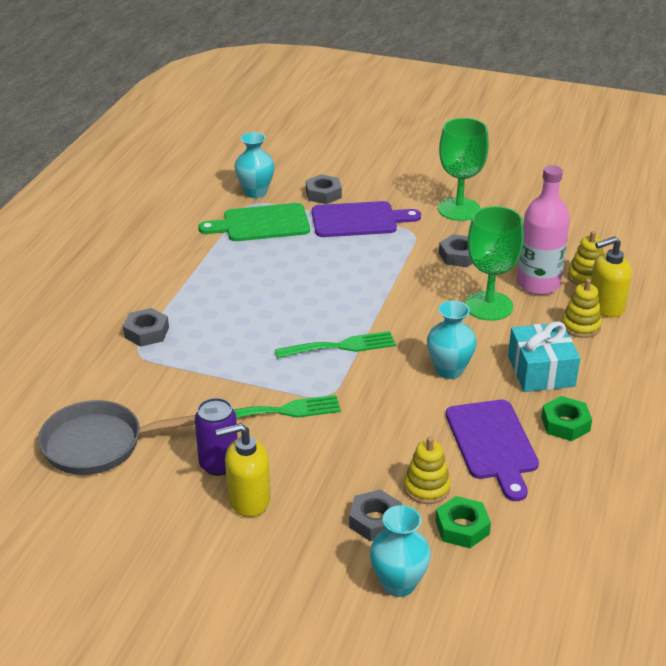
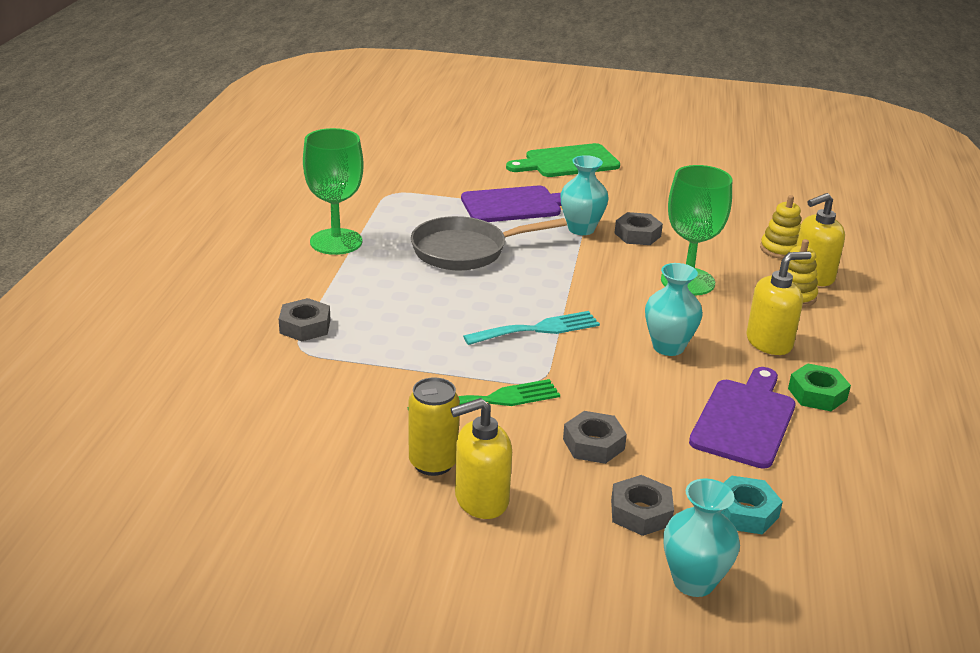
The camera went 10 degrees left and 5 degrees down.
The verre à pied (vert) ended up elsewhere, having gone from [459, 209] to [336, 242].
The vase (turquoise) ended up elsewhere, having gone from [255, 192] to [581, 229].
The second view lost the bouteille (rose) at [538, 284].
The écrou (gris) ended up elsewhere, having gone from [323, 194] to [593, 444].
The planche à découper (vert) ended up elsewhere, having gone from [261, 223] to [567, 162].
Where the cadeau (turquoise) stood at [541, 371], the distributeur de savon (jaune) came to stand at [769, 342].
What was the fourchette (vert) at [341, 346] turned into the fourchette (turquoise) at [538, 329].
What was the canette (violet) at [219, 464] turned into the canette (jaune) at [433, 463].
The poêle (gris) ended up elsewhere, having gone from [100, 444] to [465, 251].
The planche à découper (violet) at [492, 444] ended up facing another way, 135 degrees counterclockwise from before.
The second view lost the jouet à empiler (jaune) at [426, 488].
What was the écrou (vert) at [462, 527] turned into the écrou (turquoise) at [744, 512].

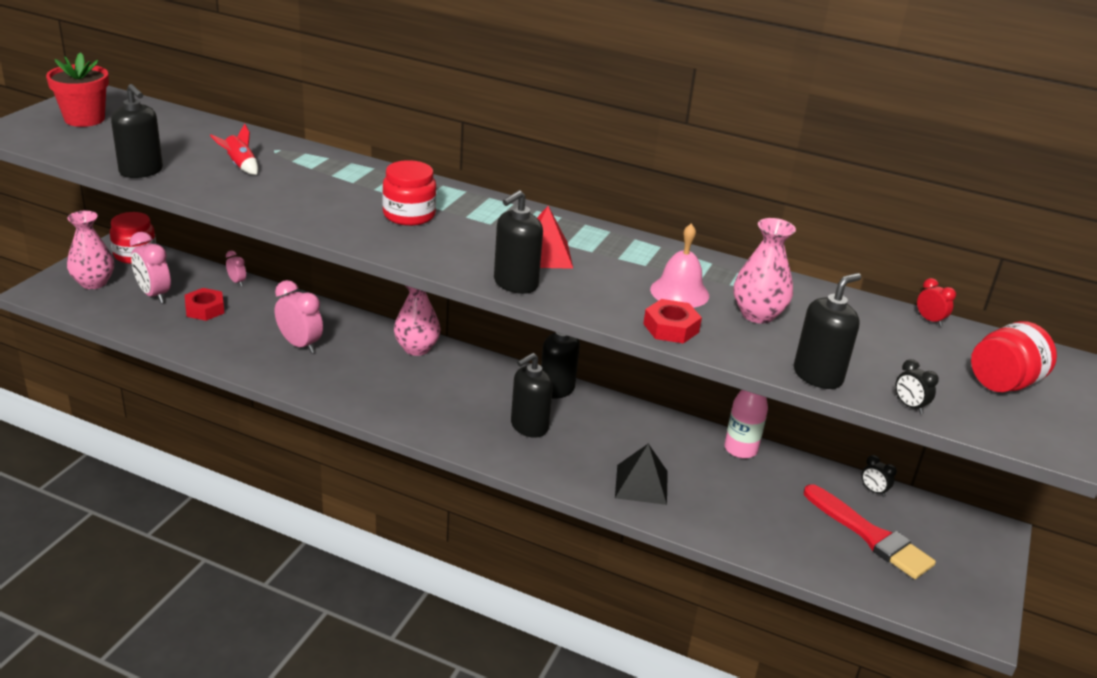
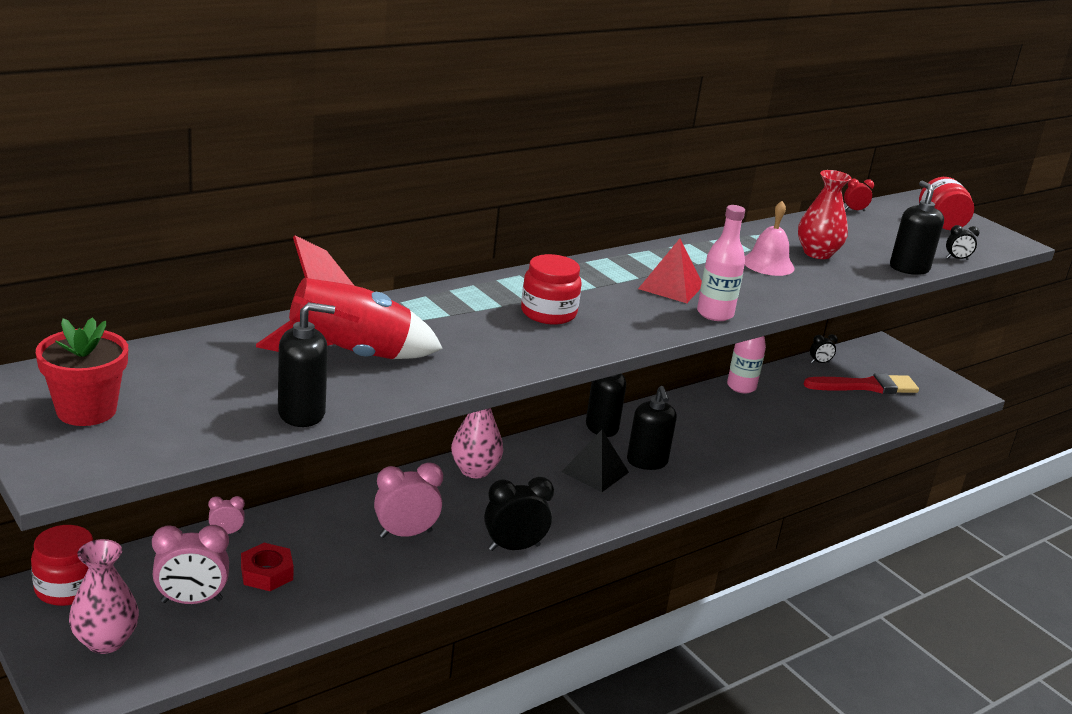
The camera went 60 degrees left and 5 degrees down.
The size of the fusée (rouge) at [240, 166] changed by a factor of 2.39.
Where the distributeur de savon (noir) stood at [515, 283], the bouteille (rose) came to stand at [715, 314].
What was the vase (rose) at [757, 314] turned into the vase (rouge) at [817, 253].
The second view lost the écrou (rouge) at [671, 328].
The pyramide (noir) ended up elsewhere, having gone from [641, 484] to [595, 472].
The second view gained the réveil (noir) at [514, 547].

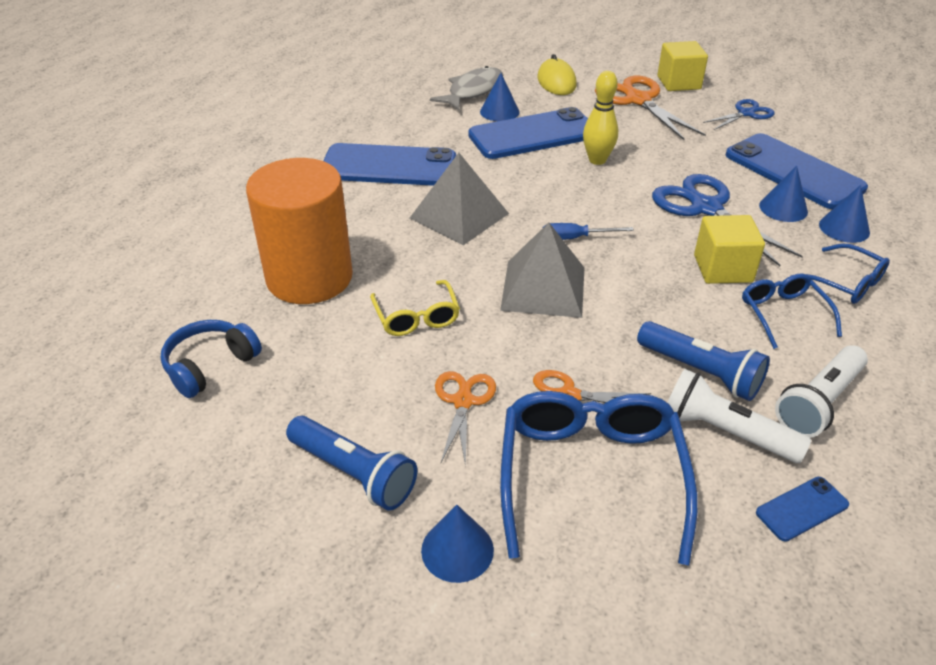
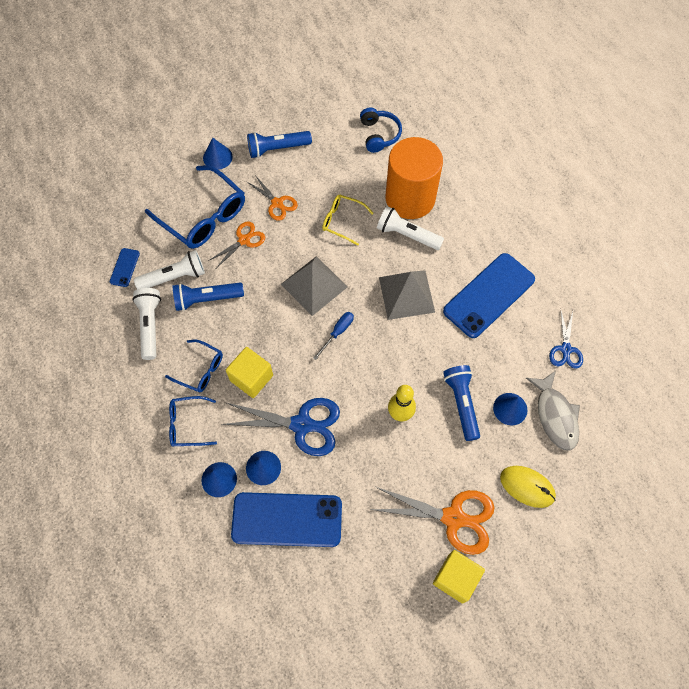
The camera went 130 degrees right and 25 degrees up.
The ciseaux (bleu) ended up elsewhere, having gone from [746, 113] to [566, 349].
Where the téléphone (bleu) stood at [533, 135], the lampe de poche (bleu) came to stand at [461, 403].
The second view gained the lampe de poche (blanc) at [407, 235].

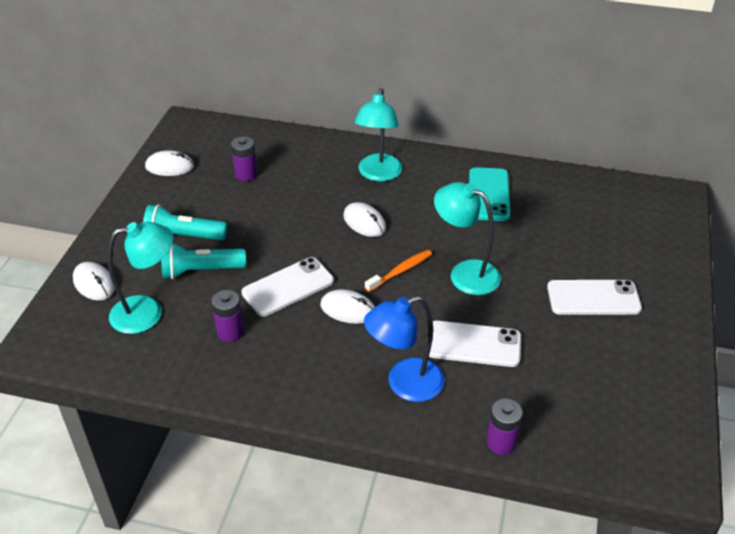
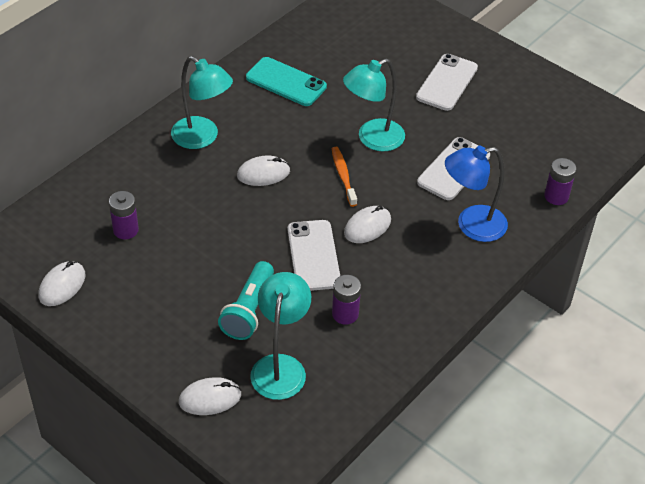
The camera went 65 degrees left and 5 degrees up.
The second view lost the lampe de poche (turquoise) at [183, 236].
The lampe (bleu) at [404, 384] ended up facing another way, 75 degrees clockwise from before.

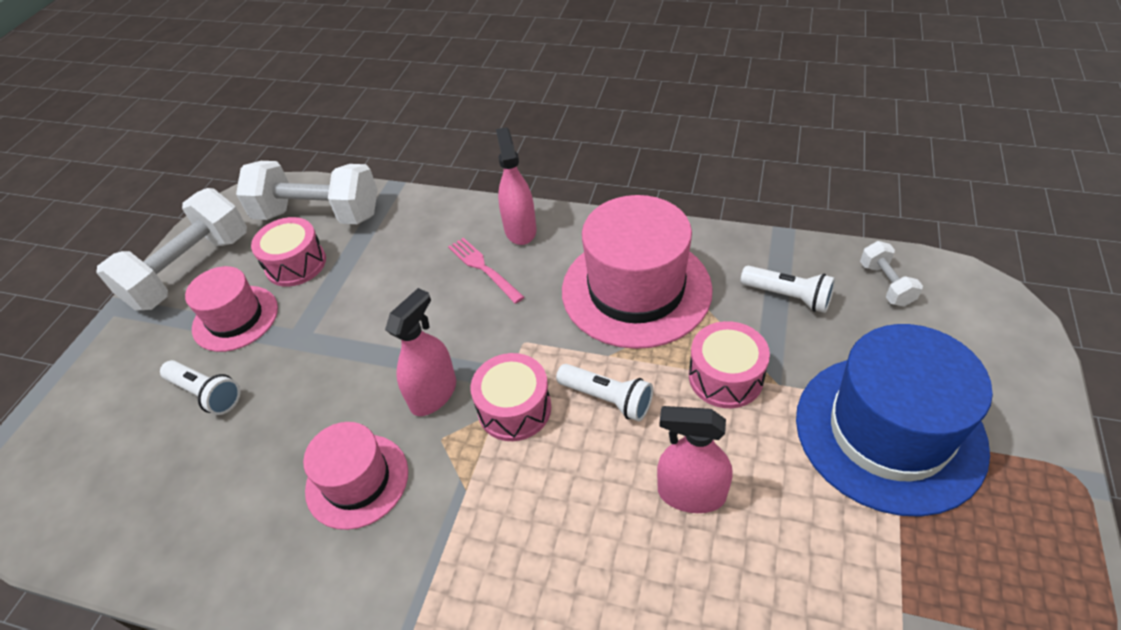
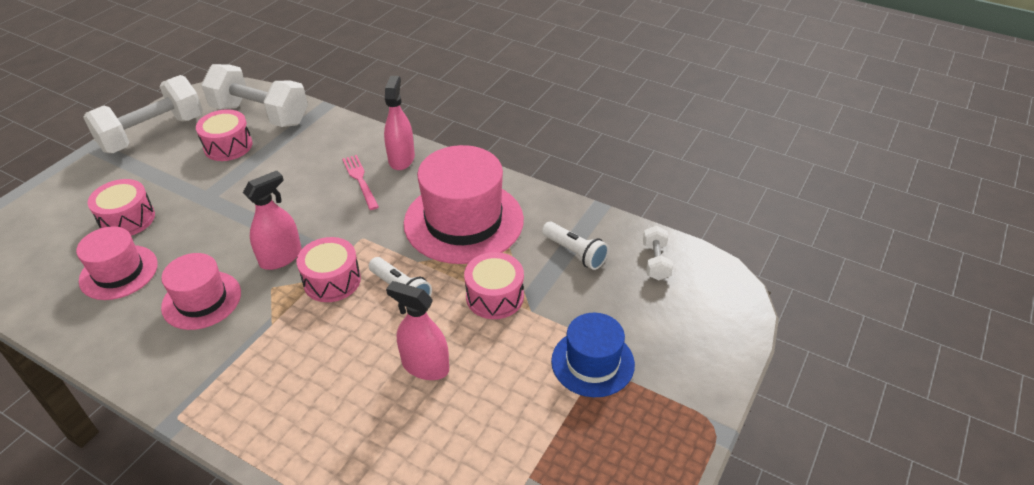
The camera went 10 degrees right and 5 degrees down.
The chapeau (rose) ended up elsewhere, having gone from [235, 318] to [119, 272].
The size of the chapeau (bleu) at [889, 432] changed by a factor of 0.58.
Where the lampe de poche (blanc) stood at [206, 393], the tambour (rose) came to stand at [127, 219].

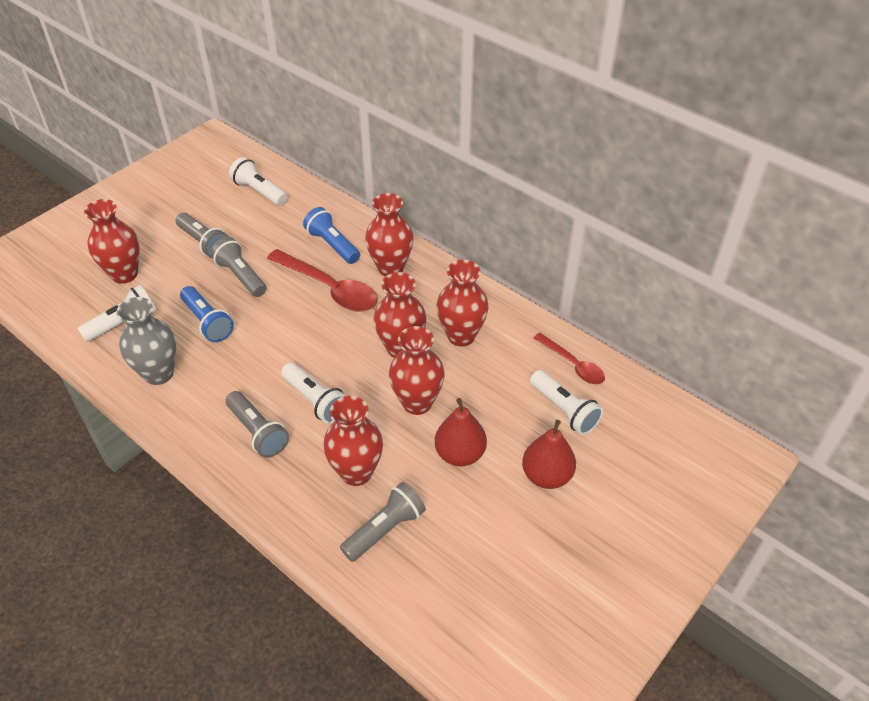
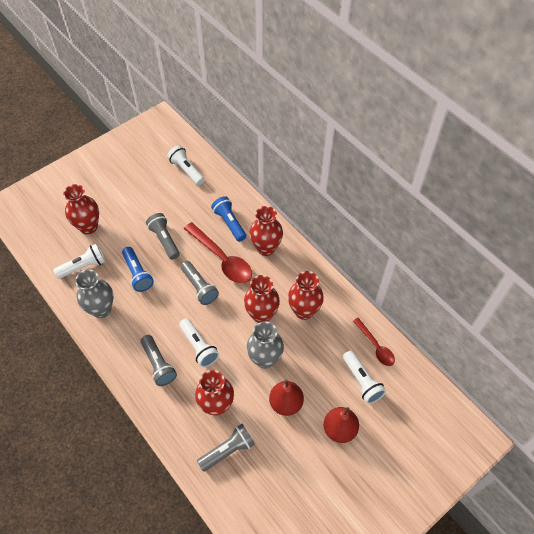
The camera went 10 degrees right and 10 degrees up.
The lampe de poche (gris) ended up elsewhere, having gone from [204, 243] to [199, 287].
What was the vase (rouge) at [417, 403] turned into the vase (gris) at [265, 359].

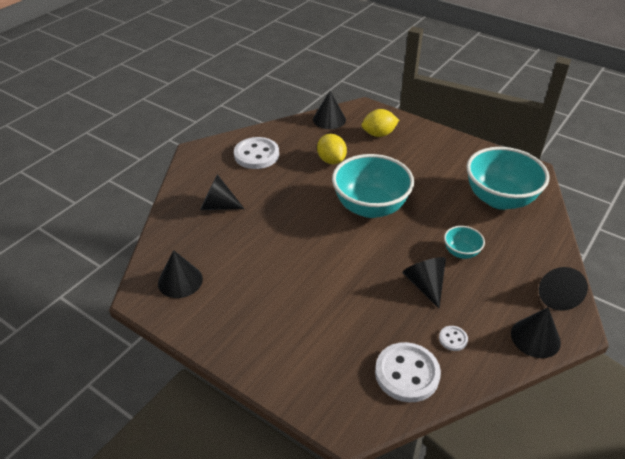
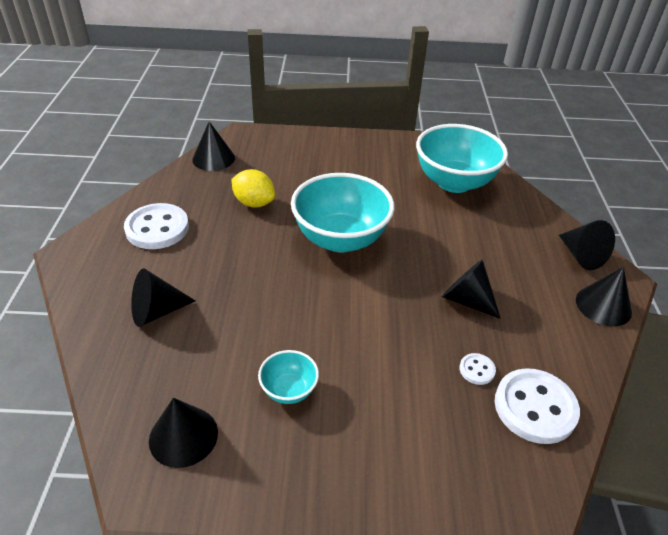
The camera went 35 degrees left and 0 degrees up.
The second view lost the citron (jaune) at [379, 134].
The bol (turquoise) ended up elsewhere, having gone from [461, 252] to [289, 390].
The bouton (blanc) ended up elsewhere, having gone from [453, 339] to [477, 370].

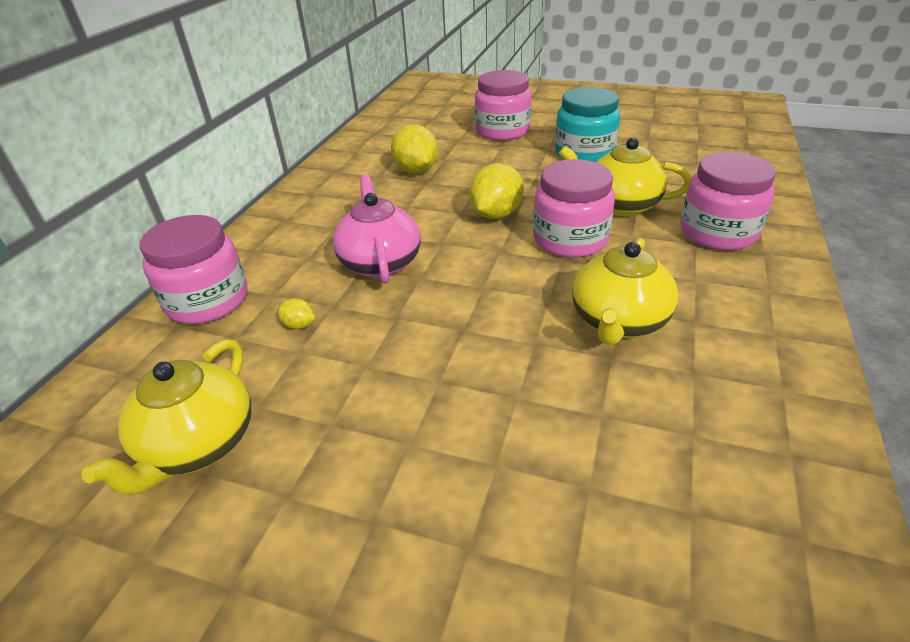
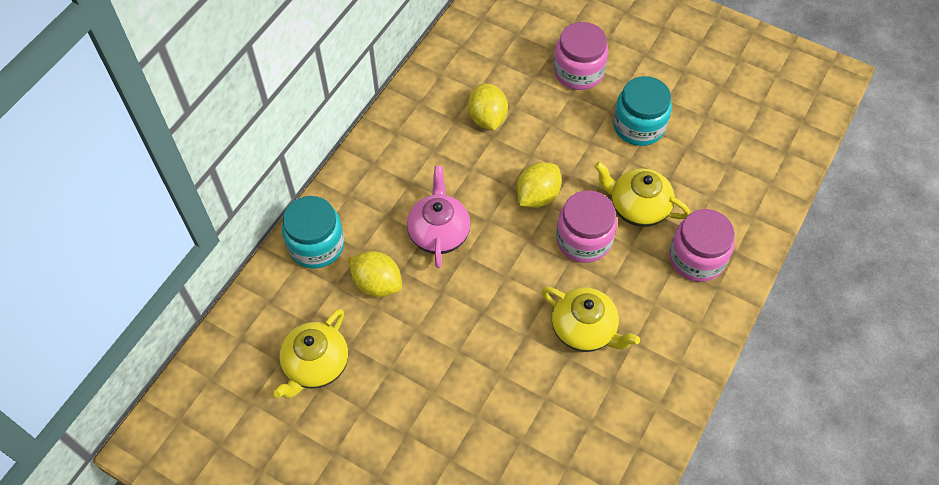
The camera went 10 degrees right and 20 degrees up.
What was the bocal (rose) at [207, 300] turned into the bocal (turquoise) at [316, 245].
The théière (jaune) at [618, 322] ended up facing another way, 90 degrees counterclockwise from before.
The size of the citron (jaune) at [299, 325] changed by a factor of 2.14.

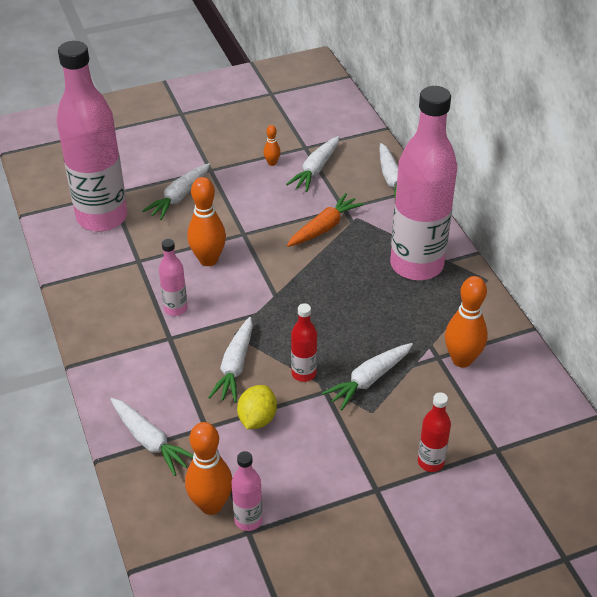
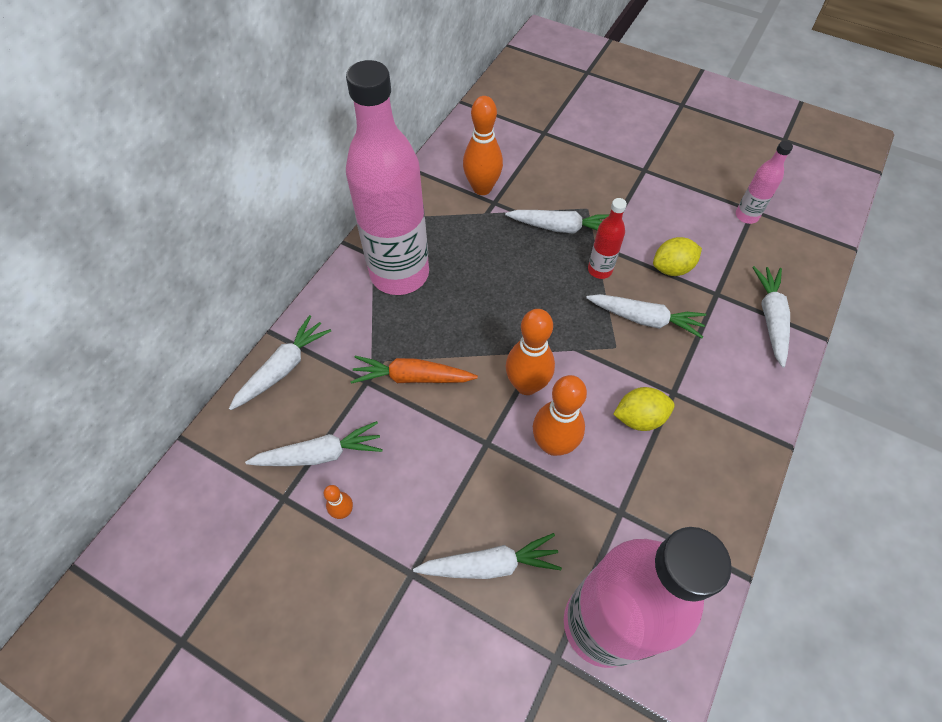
The camera went 130 degrees left and 15 degrees up.
Where the bouteille (rose) stood at [175, 308], the citron (jaune) came to stand at [639, 417].
The carotte (blanc) at [235, 366] ended up facing another way, 45 degrees clockwise from before.
The second view lost the bouteille (rouge) at [430, 462].
The quille (orange) ended up elsewhere, having gone from [211, 505] to [526, 385].

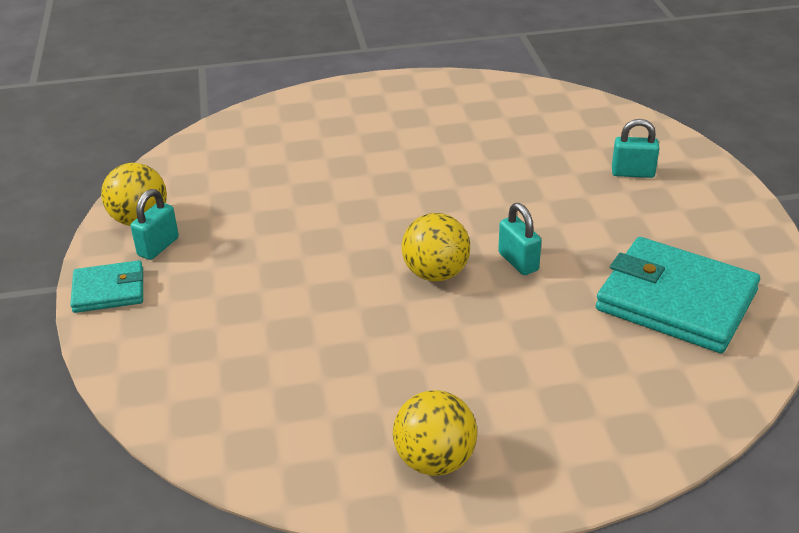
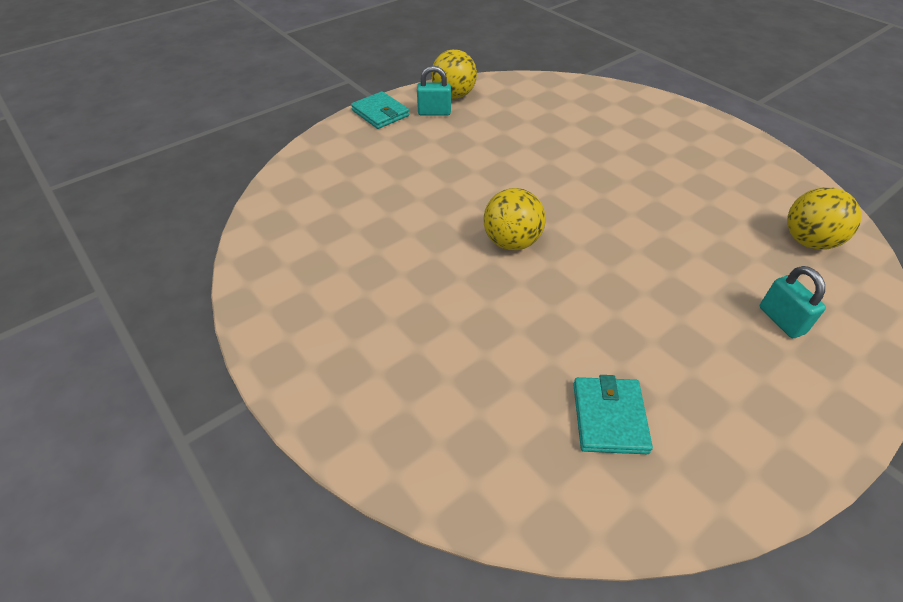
The camera went 60 degrees right and 10 degrees up.
The second view lost the cadenas (turquoise) at [518, 262].
The size of the portefeuille (turquoise) at [676, 300] changed by a factor of 0.54.
The balle (jaune) ended up elsewhere, having gone from [435, 460] to [808, 241].

